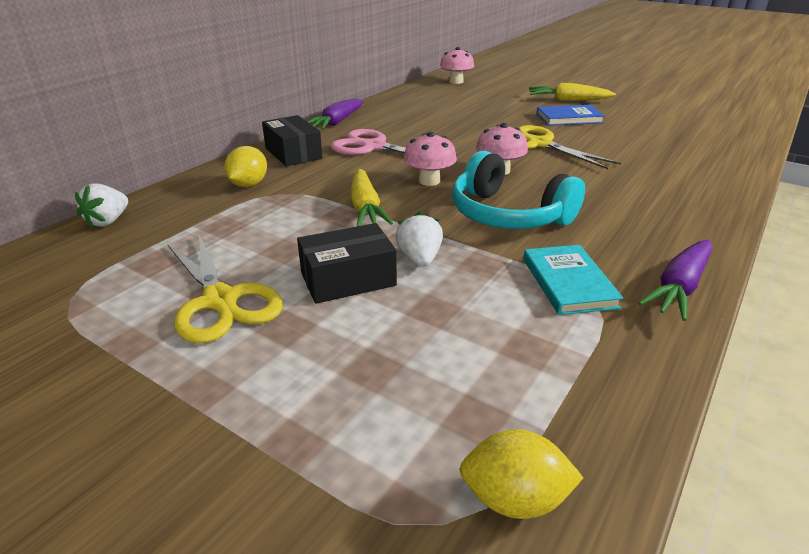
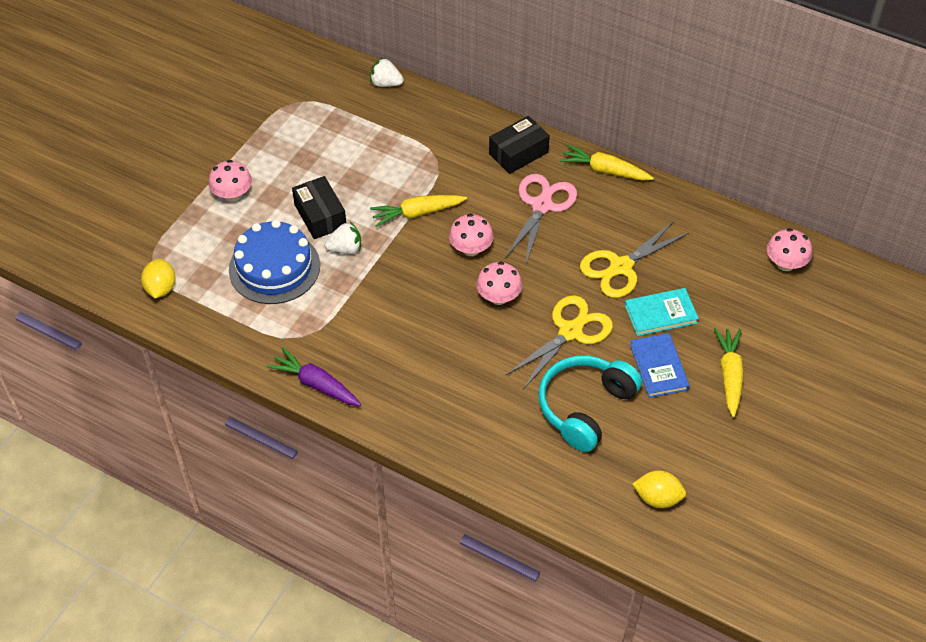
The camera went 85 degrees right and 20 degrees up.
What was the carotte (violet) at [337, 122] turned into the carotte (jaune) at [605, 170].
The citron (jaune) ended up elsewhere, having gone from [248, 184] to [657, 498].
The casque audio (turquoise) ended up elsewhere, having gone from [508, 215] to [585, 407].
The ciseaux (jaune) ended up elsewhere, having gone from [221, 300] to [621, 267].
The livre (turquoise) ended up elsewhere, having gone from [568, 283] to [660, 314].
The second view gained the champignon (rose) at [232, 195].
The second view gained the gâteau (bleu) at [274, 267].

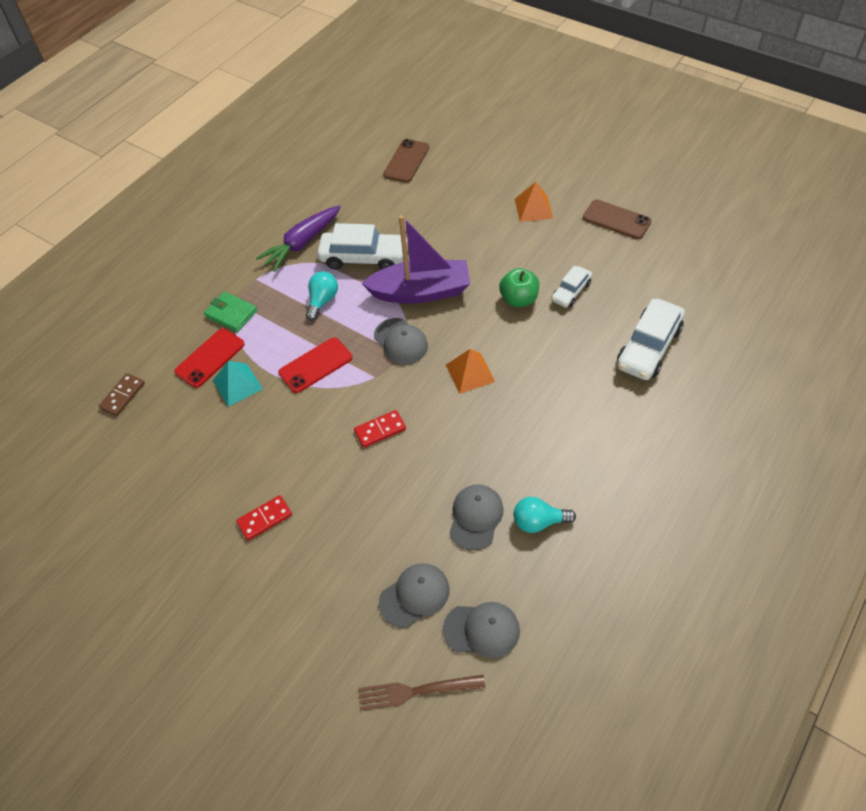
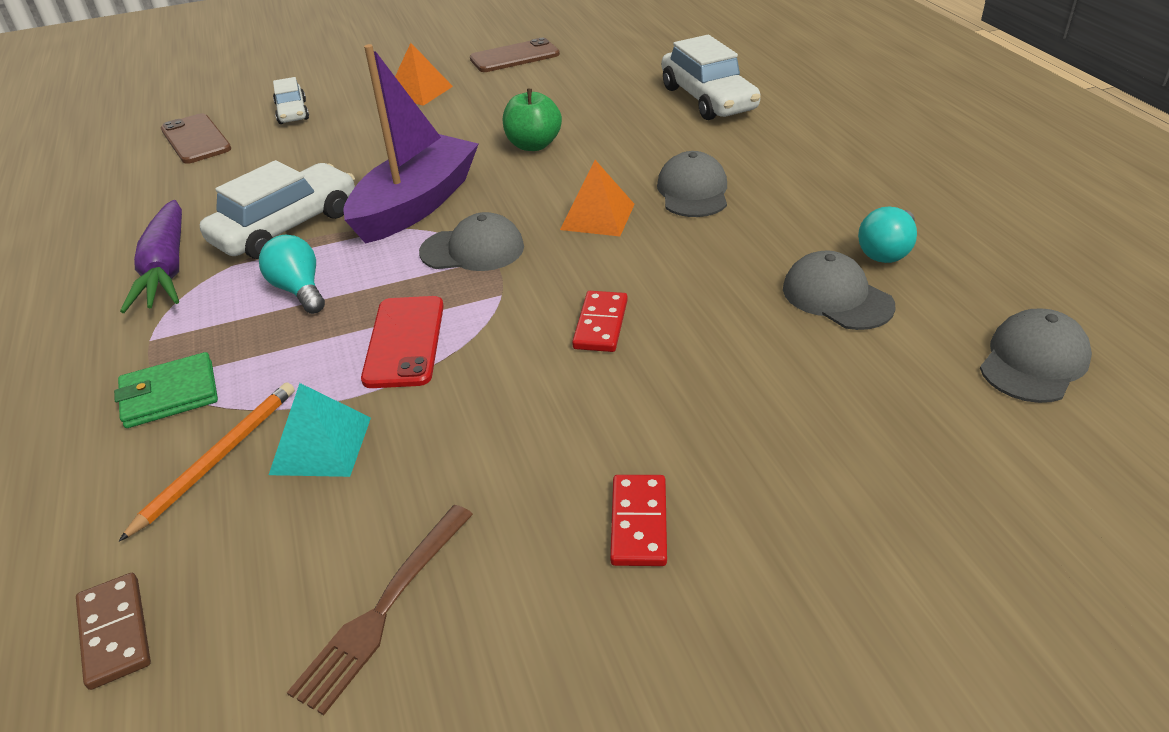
The camera went 55 degrees left and 15 degrees down.
The voiture (blanc) ended up elsewhere, having gone from [571, 292] to [292, 112].
Where the téléphone (rouge) stood at [210, 358], the crayon (orange) came to stand at [218, 458].
The casquette (gris) ended up elsewhere, having gone from [414, 595] to [693, 191].
The fourchette (marron) ended up elsewhere, having gone from [415, 691] to [382, 611].

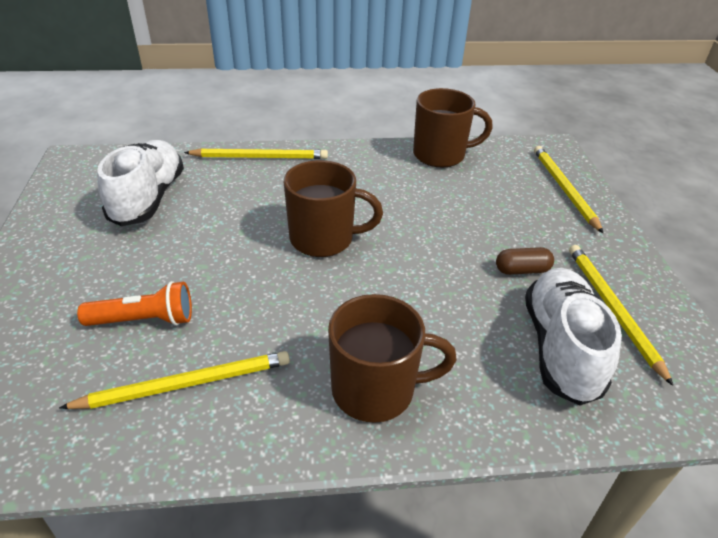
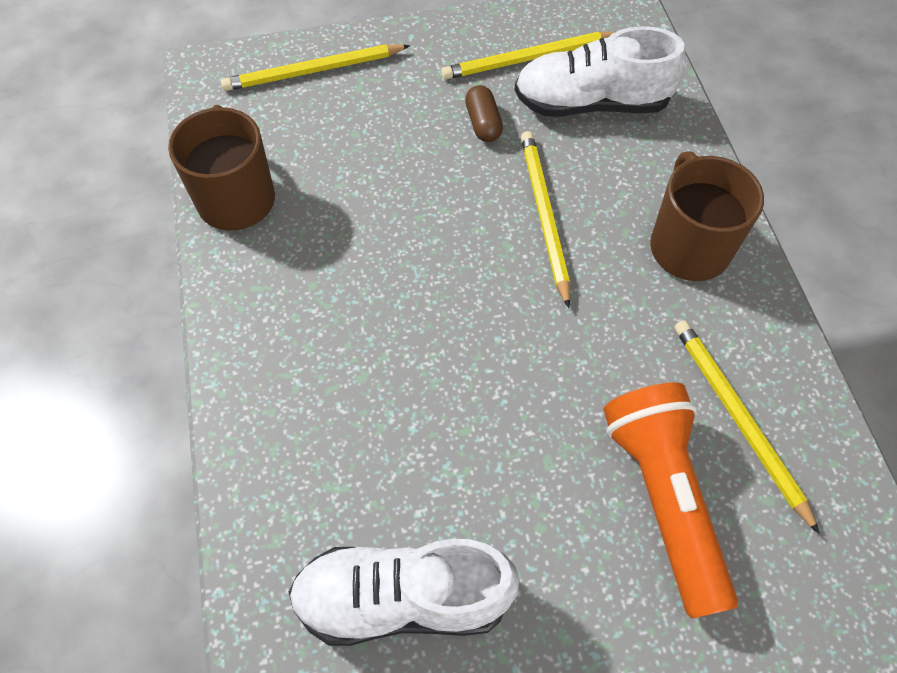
The camera went 95 degrees left and 20 degrees up.
The crayon (jaune) ended up elsewhere, having gone from [260, 157] to [544, 215].
The second view lost the tasse (marron) at [323, 239].
The size of the lampe de poche (orange) at [145, 320] changed by a factor of 1.61.

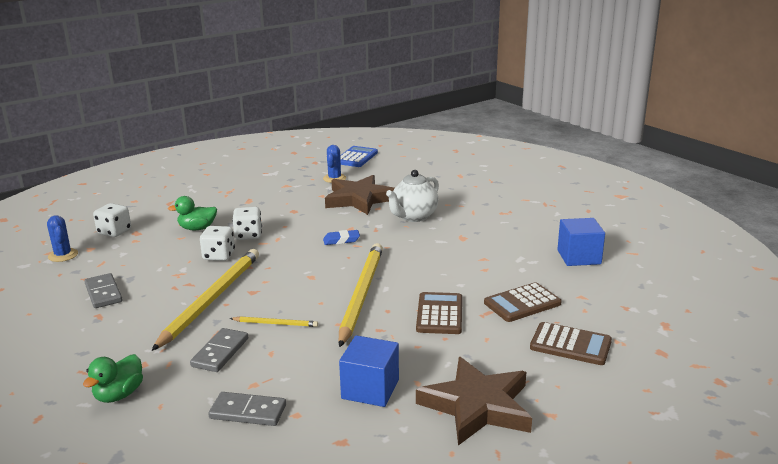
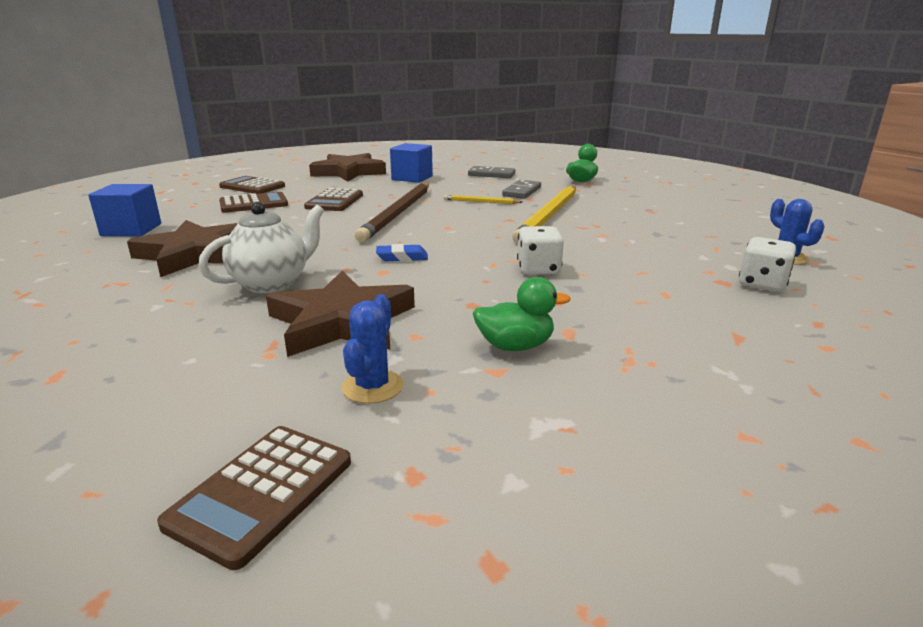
The camera went 175 degrees left and 0 degrees up.
What was the calculatrice (bleu) at [356, 157] turned into the calculatrice (marron) at [262, 492].
The canard (vert) ended up elsewhere, having gone from [197, 228] to [515, 346].
The second view lost the dé (blanc) at [219, 256].
What was the crayon (jaune) at [361, 294] turned into the crayon (marron) at [398, 214].
The second view lost the domino (gris) at [103, 293].
The second view gained the étoile (marron) at [195, 254].

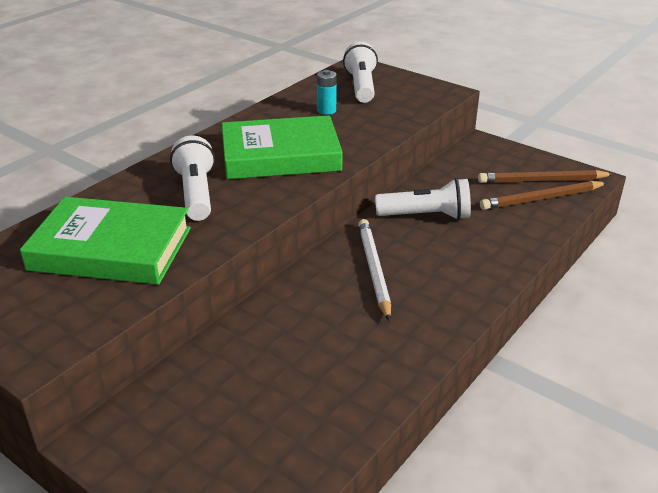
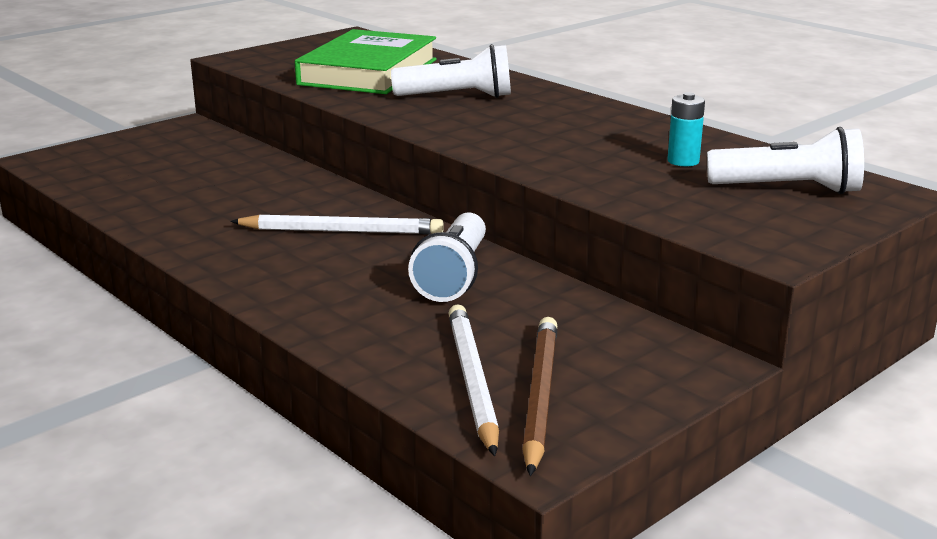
The camera went 100 degrees right and 10 degrees down.
The second view lost the livre (vert) at [280, 155].
What was the crayon (marron) at [541, 198] turned into the crayon (blanc) at [472, 381].

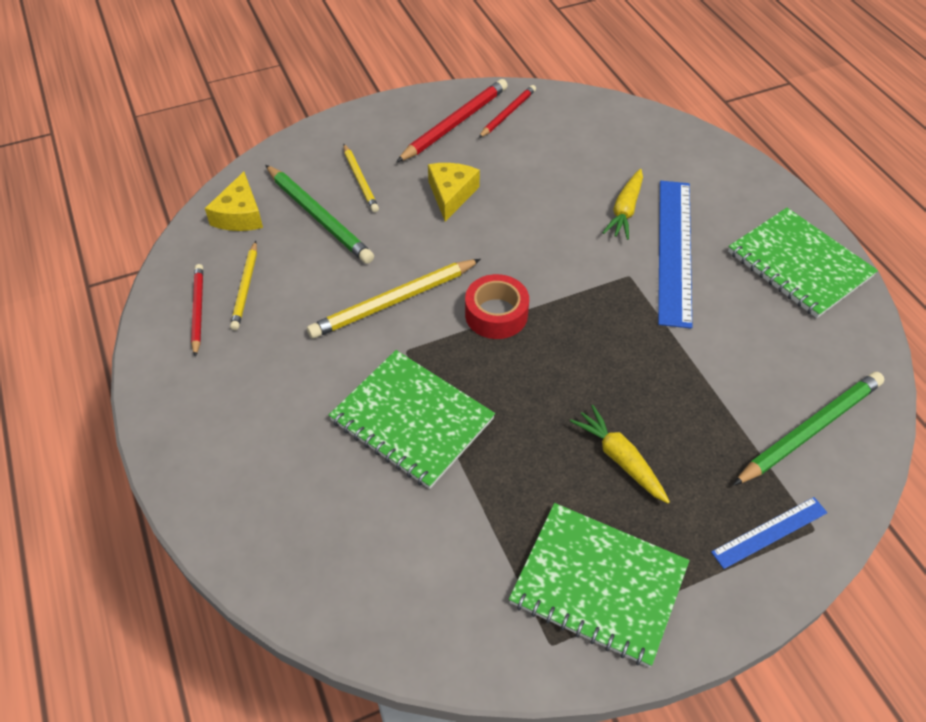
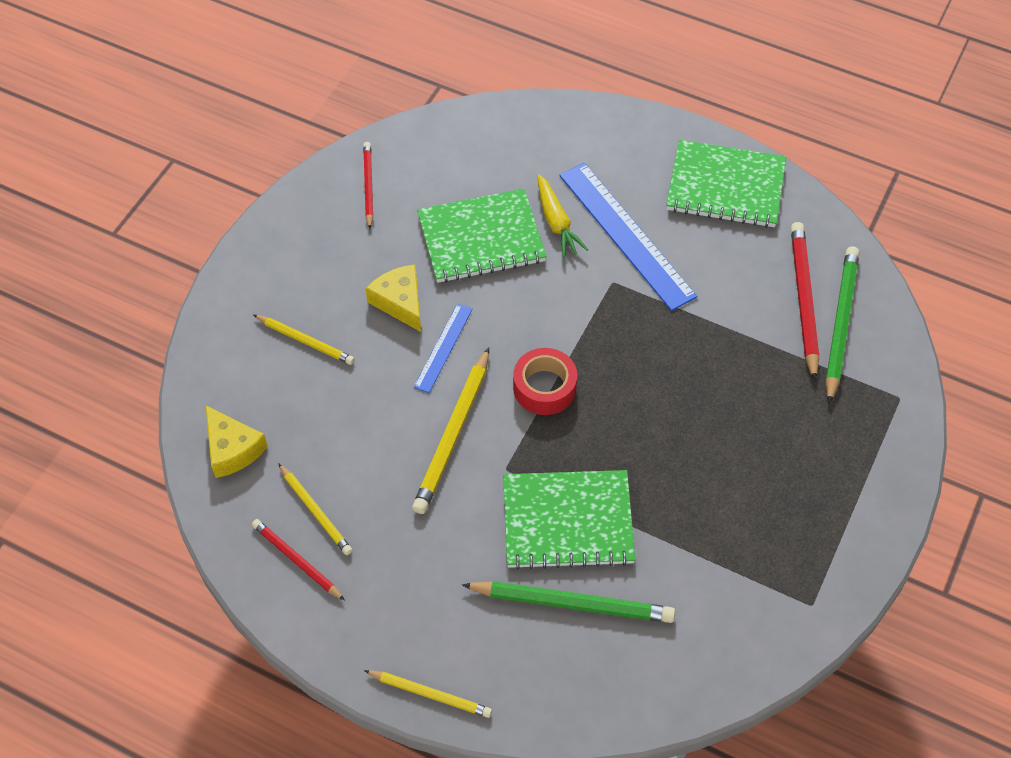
The camera went 40 degrees left and 5 degrees up.
The crayon (rouge) ended up elsewhere, having gone from [455, 124] to [803, 300].
The crayon (vert) ended up elsewhere, having gone from [319, 217] to [572, 603].
The second view lost the carotte (jaune) at [620, 459].
The règle (bleu) ended up elsewhere, having gone from [769, 532] to [443, 347].
The carnet (vert) ended up elsewhere, having gone from [598, 584] to [481, 238].
The second view gained the crayon (jaune) at [430, 694].

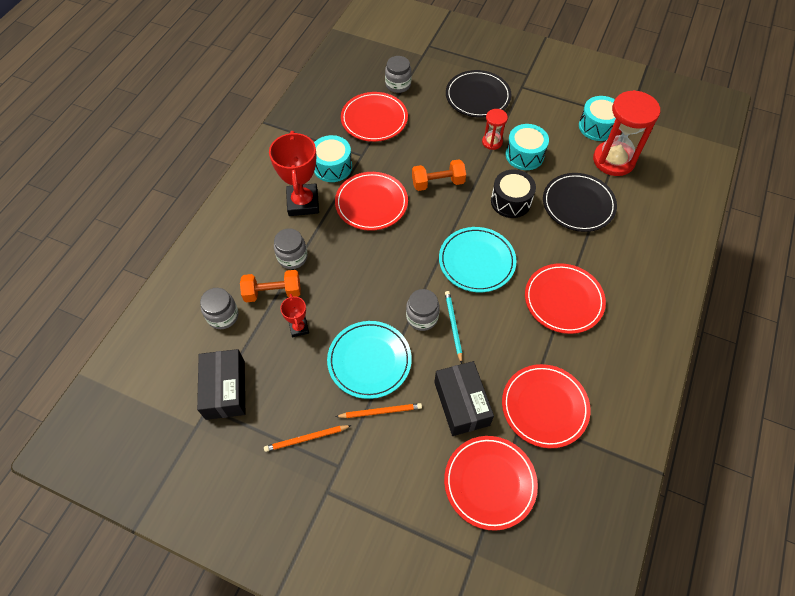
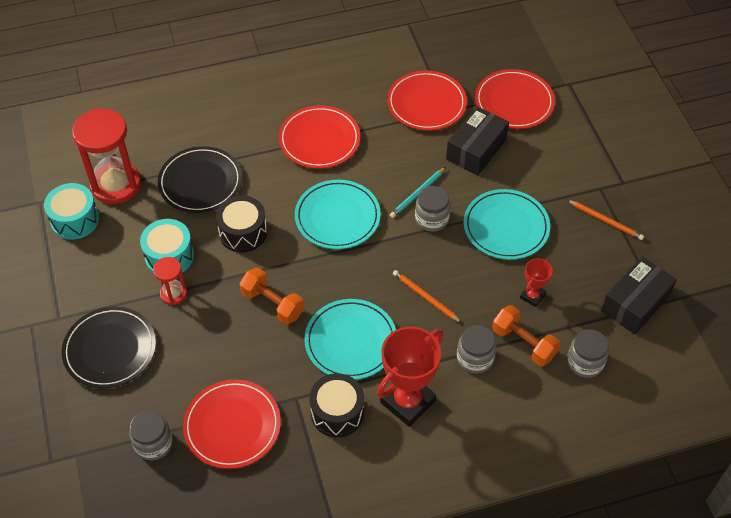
The camera went 130 degrees left and 5 degrees down.
What was the tambour (turquoise) at [332, 167] turned into the tambour (noir) at [337, 412].
What was the assiette (rouge) at [371, 203] turned into the assiette (turquoise) at [350, 341].
The crayon (orange) ended up elsewhere, having gone from [380, 411] to [425, 297].

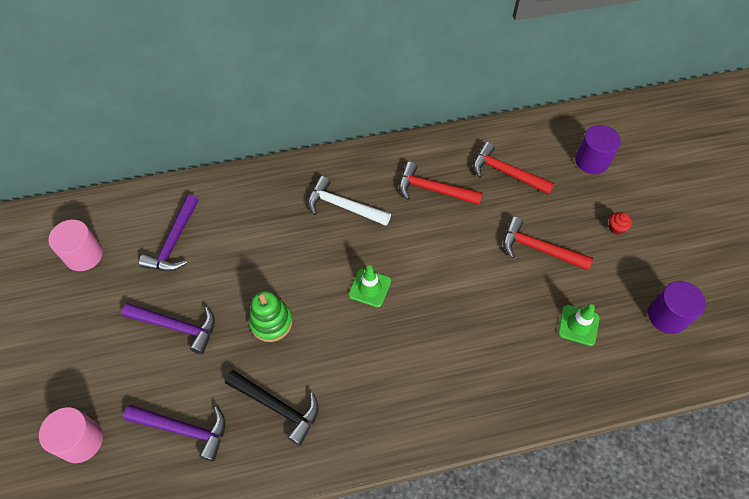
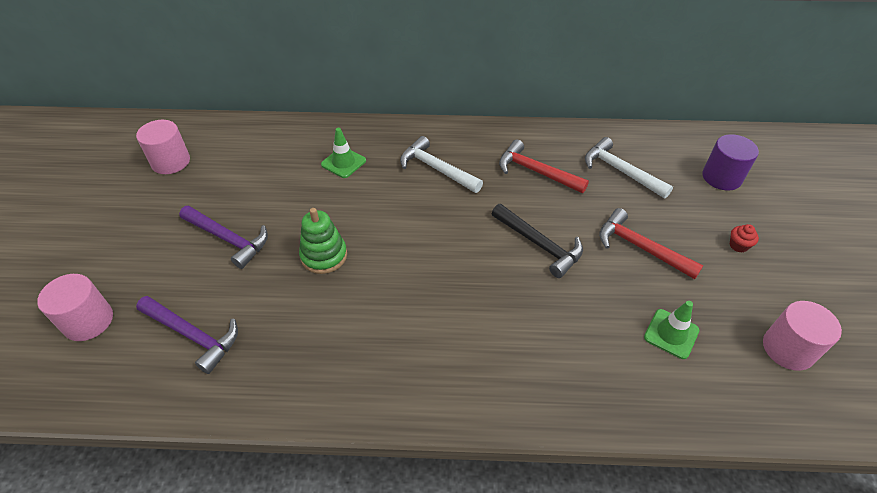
The camera went 15 degrees right and 10 degrees down.
What was the marteau (rouge) at [506, 173] turned into the marteau (blanc) at [620, 171].
The second view lost the marteau (violet) at [174, 242].
The cône de chantier (vert) ended up elsewhere, having gone from [369, 288] to [343, 162].
What was the cylindre (violet) at [667, 316] turned into the cylindre (rose) at [788, 349].
The marteau (noir) ended up elsewhere, having gone from [277, 407] to [539, 245].

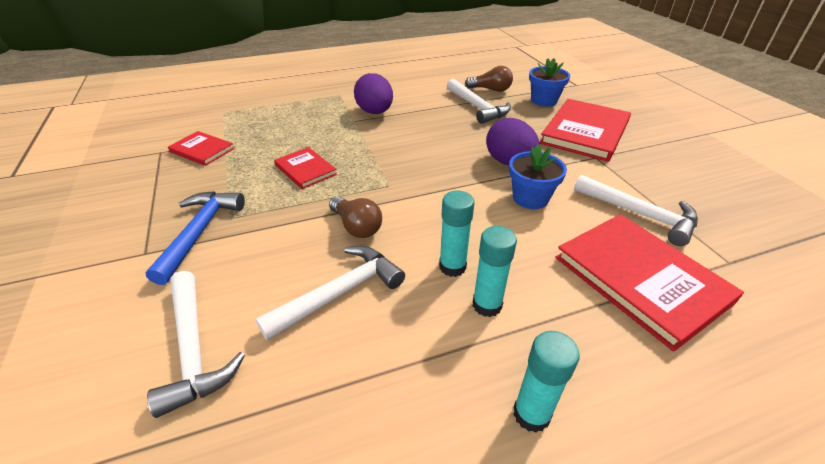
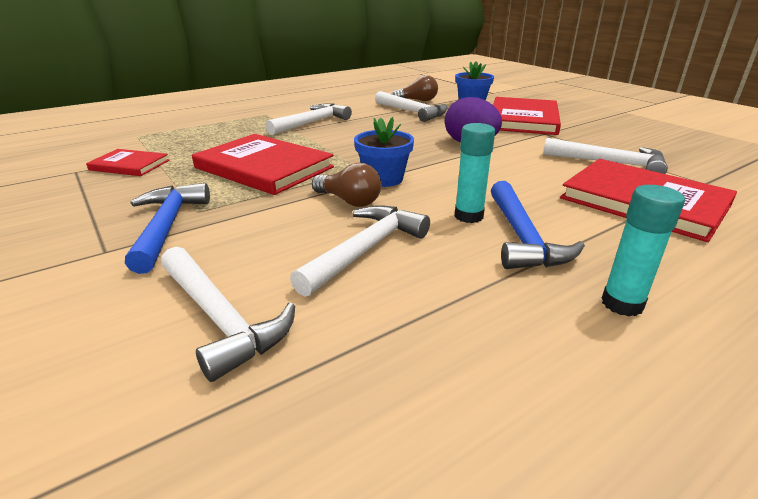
The camera went 15 degrees left and 10 degrees down.
Where the œuf (violet) stood at [375, 112], the marteau (blanc) came to stand at [312, 123].
The pot de fleurs (bleu) ended up elsewhere, having gone from [530, 198] to [383, 179].
The size of the livre (rouge) at [305, 170] changed by a factor of 1.87.
Where the bâton de colle (turquoise) stood at [487, 305], the marteau (bleu) came to stand at [522, 237].

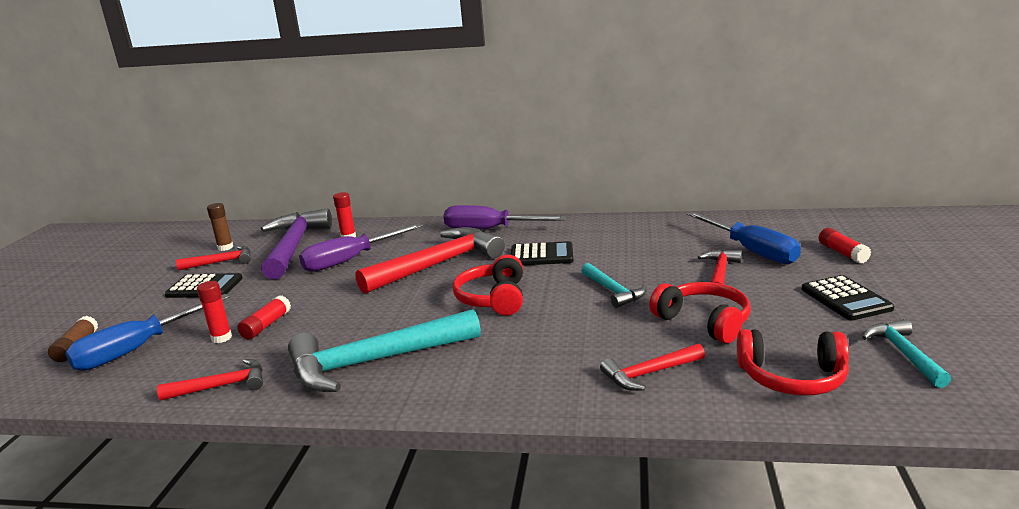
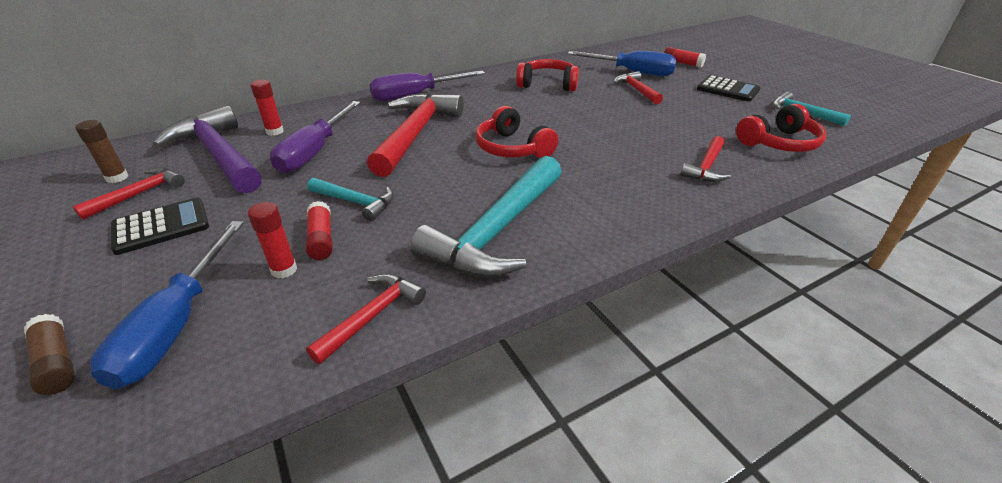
The camera went 40 degrees left and 15 degrees up.
The second view lost the calculatrice (noir) at [541, 255].
The marteau (turquoise) ended up elsewhere, having gone from [613, 291] to [356, 202].
The casque audio (rouge) ended up elsewhere, having gone from [703, 322] to [548, 84].

